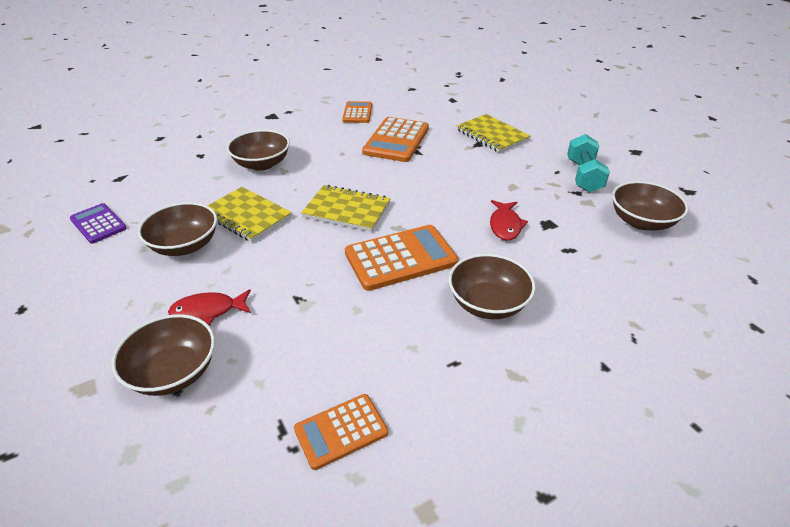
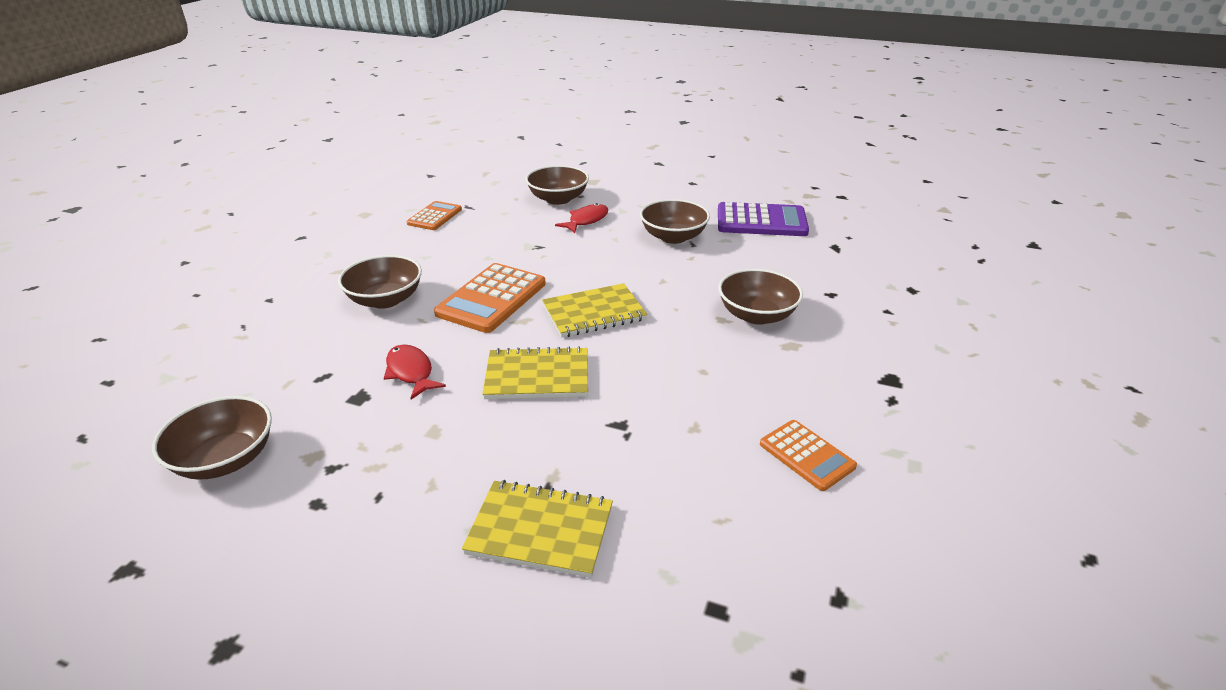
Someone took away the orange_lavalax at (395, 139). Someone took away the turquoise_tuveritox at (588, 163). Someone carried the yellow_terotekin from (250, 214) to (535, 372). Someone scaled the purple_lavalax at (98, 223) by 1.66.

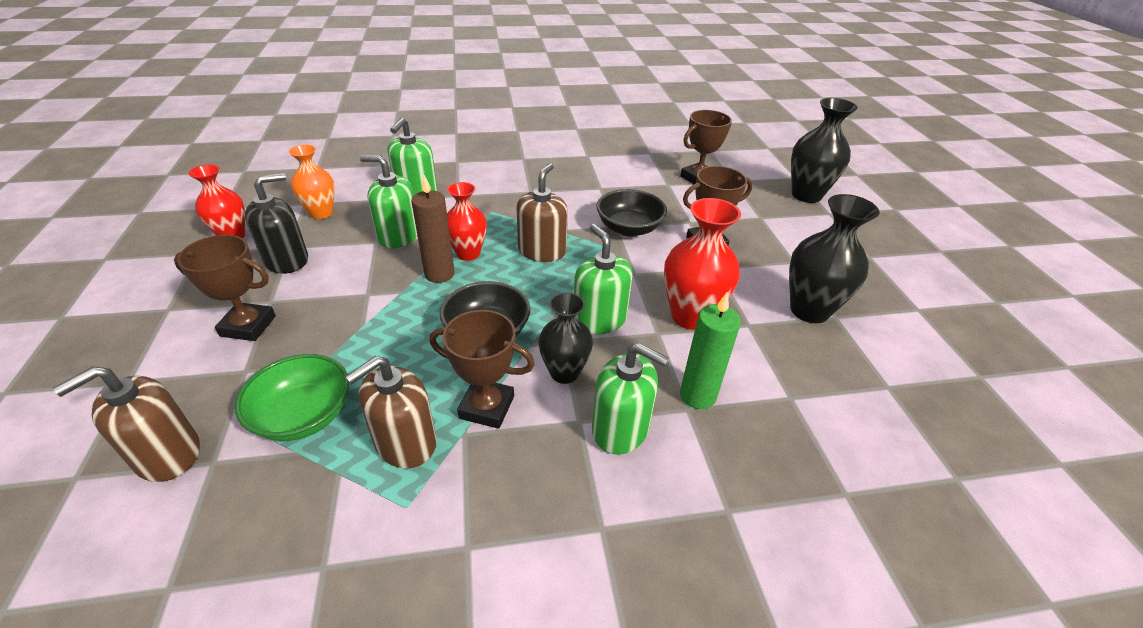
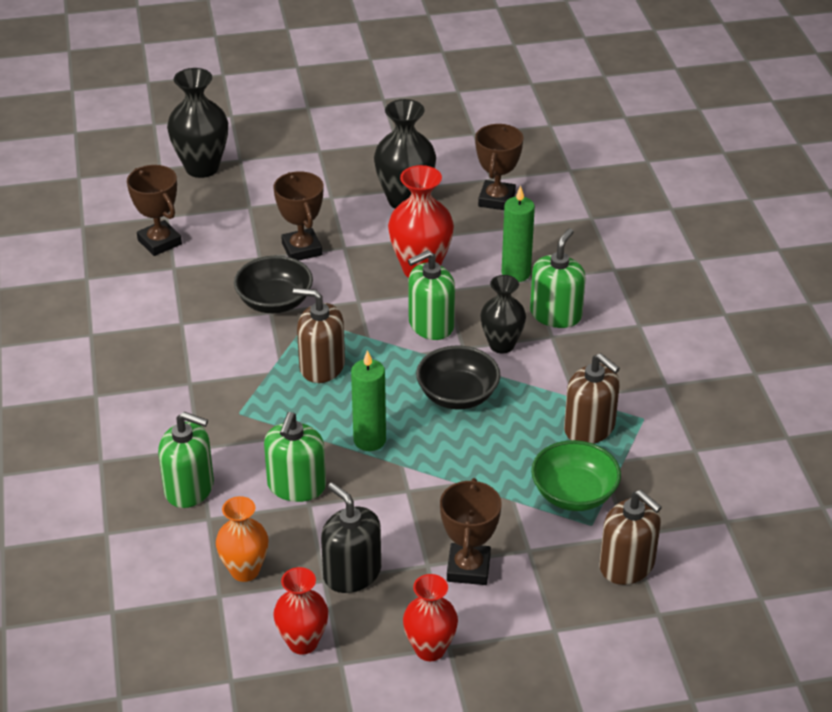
Someone repainted the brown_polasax at (433, 229), which became the green_polasax at (368, 400). Someone carried the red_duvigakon from (467, 221) to (430, 617). Someone carried the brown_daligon from (482, 369) to (499, 167).

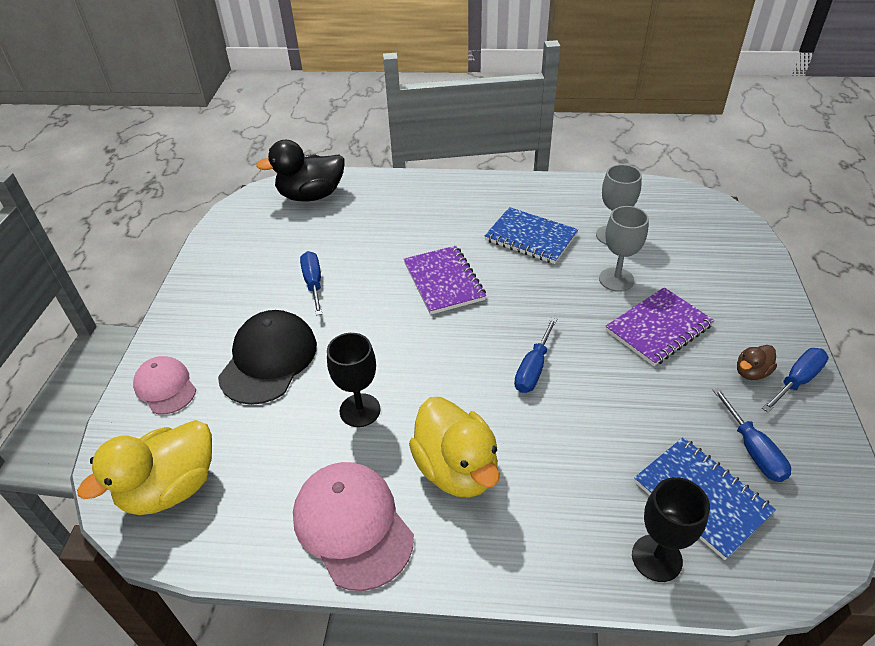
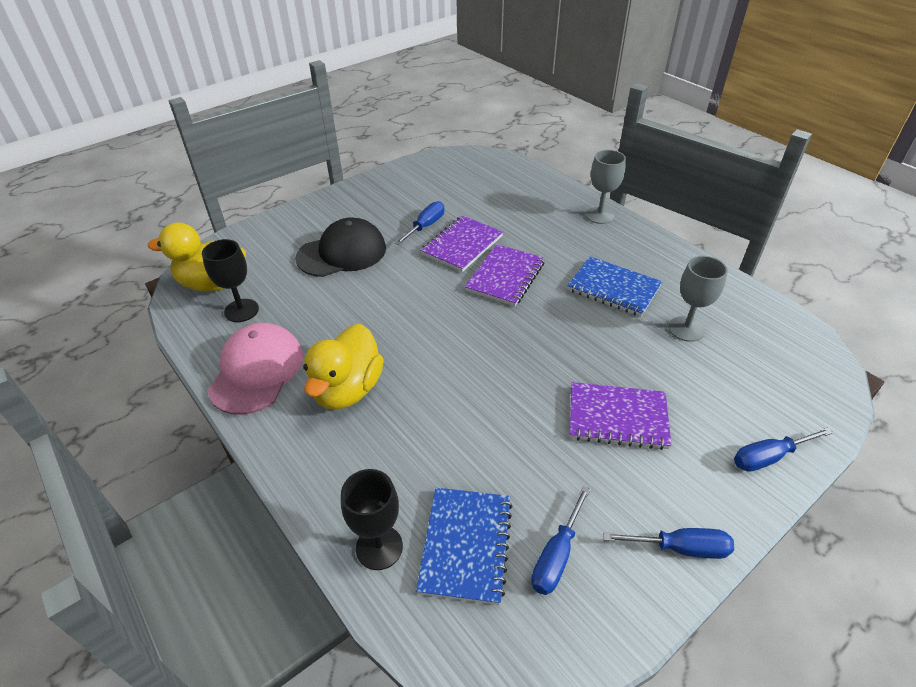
Someone took away the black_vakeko at (300, 170). Someone carried the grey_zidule from (624, 249) to (606, 187). Someone rotated the blue_terotekin at (531, 235) by 45 degrees counterclockwise. Someone carried the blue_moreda from (535, 355) to (783, 449). Someone carried the black_zidule from (354, 380) to (230, 280). Someone took away the brown_vakeko at (757, 362). Someone took away the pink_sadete at (164, 385). Someone put down the purple_terotekin at (461, 244).

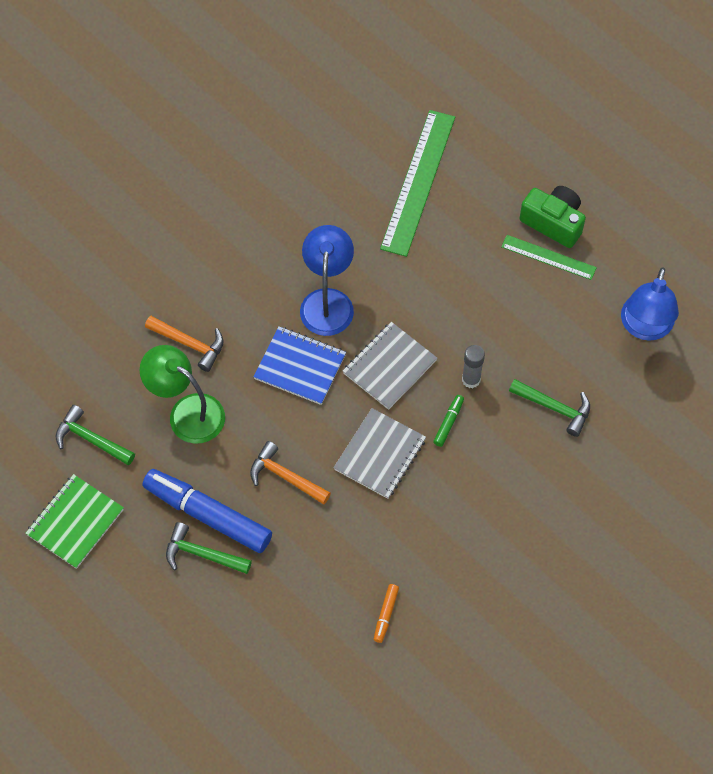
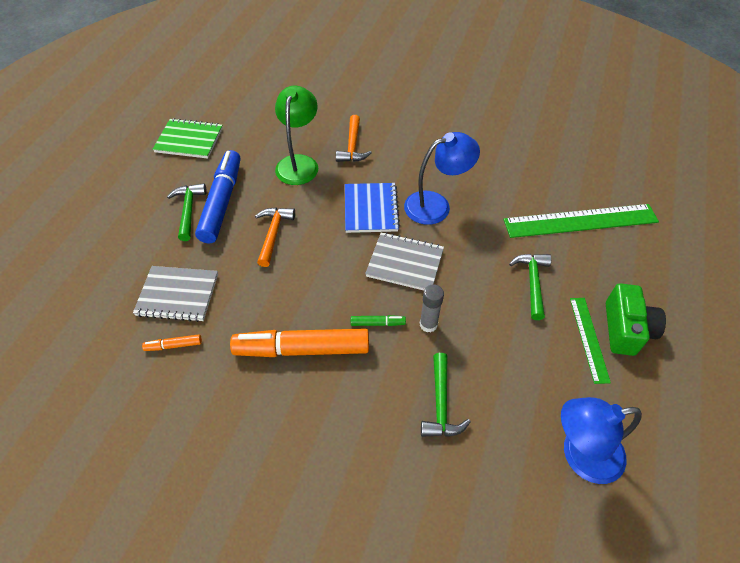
Someone carried the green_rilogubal from (95, 435) to (530, 287). Someone carried the grey_terotekin from (380, 453) to (175, 294). Someone put down the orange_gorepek at (299, 342).

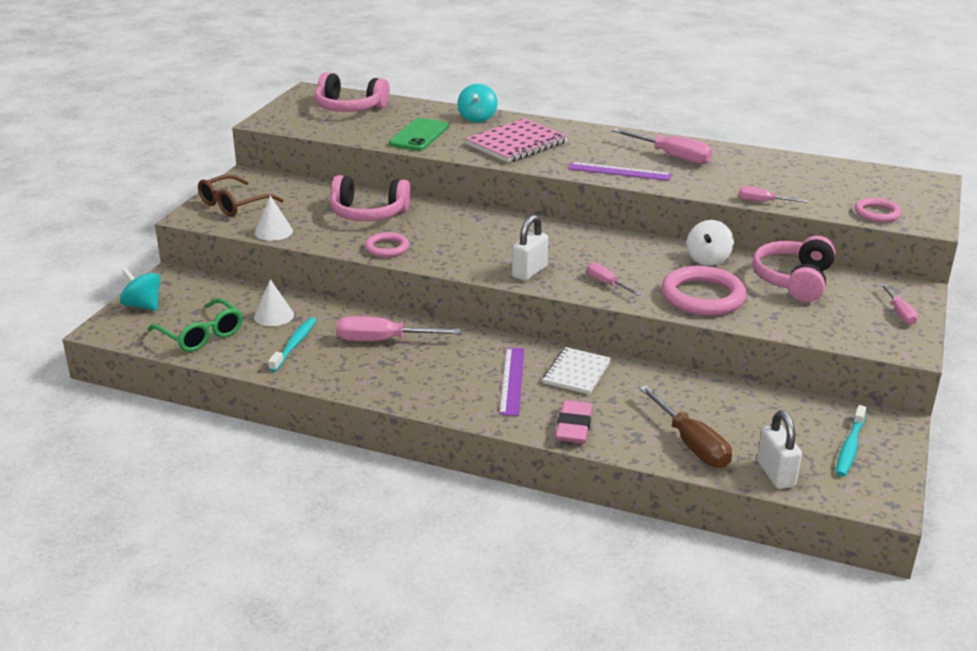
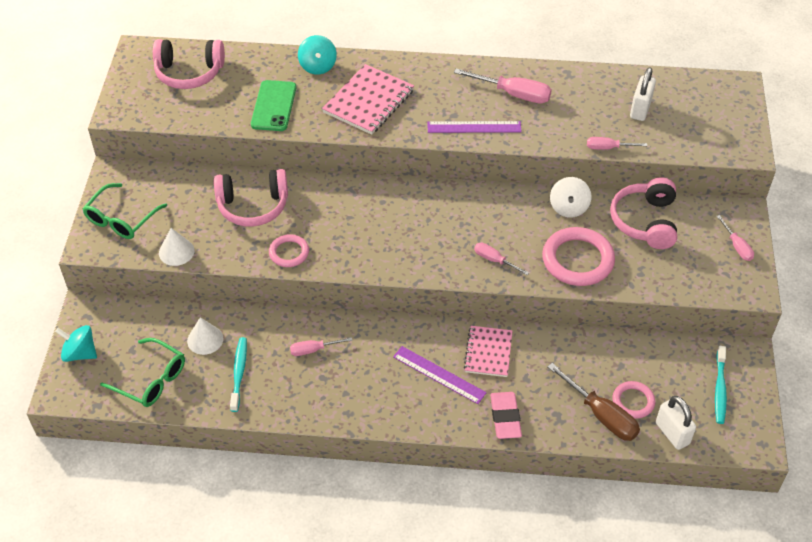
Someone repainted the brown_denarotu at (241, 195), which became the green_denarotu at (124, 211). Someone carried the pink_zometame from (878, 210) to (633, 400). Someone carried the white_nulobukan from (530, 248) to (643, 94). Someone scaled the pink_moreda at (398, 328) by 0.57. Someone rotated the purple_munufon at (512, 381) by 45 degrees counterclockwise. Someone repainted the white_terotekin at (577, 371), which became the pink_terotekin at (488, 351).

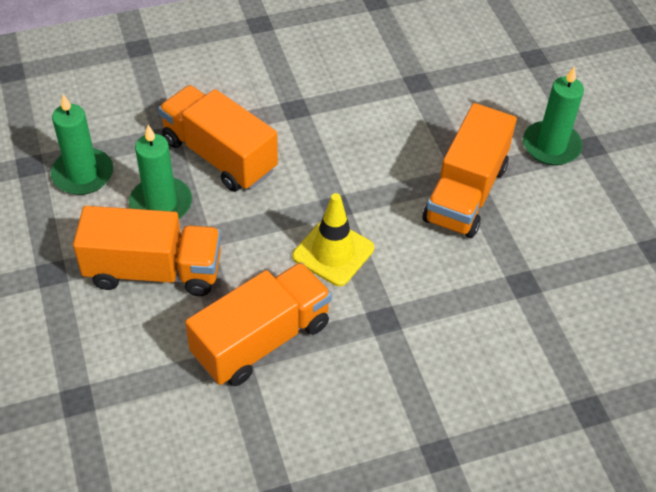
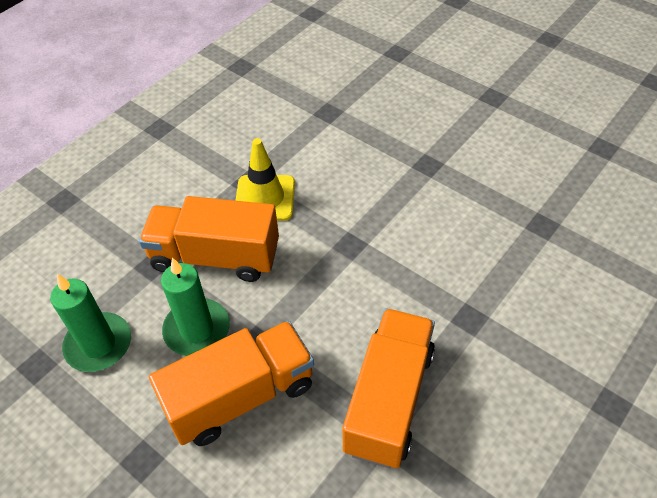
Someone took away the green_polasax at (553, 115). Someone took away the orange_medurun at (470, 170). Someone carried the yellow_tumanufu from (333, 239) to (265, 179).

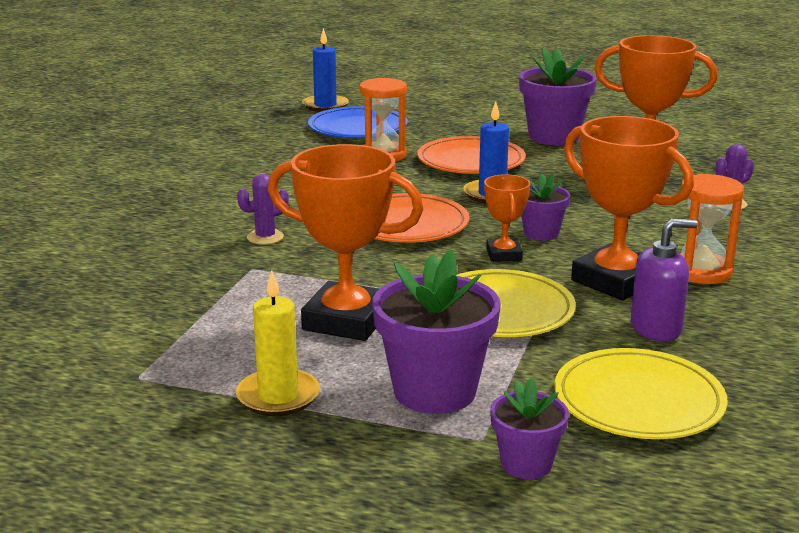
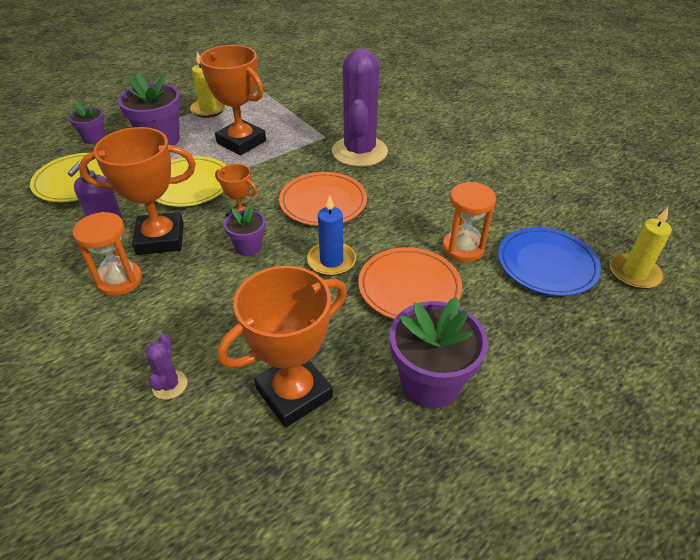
Someone repainted the blue_polasax at (325, 70), which became the yellow_polasax at (641, 248). Someone rotated the orange_daligon at (346, 242) by 75 degrees clockwise. Someone scaled the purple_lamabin at (263, 209) by 2.48.

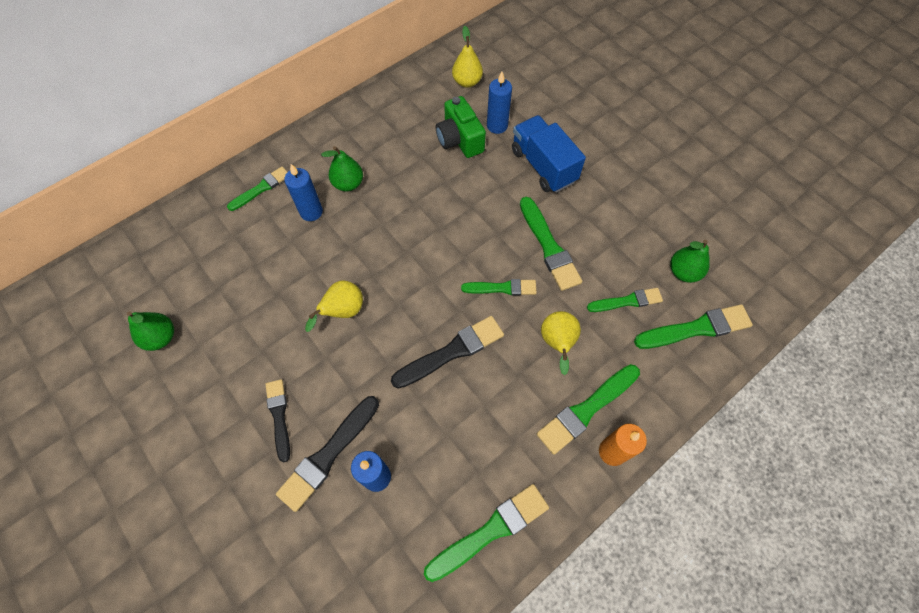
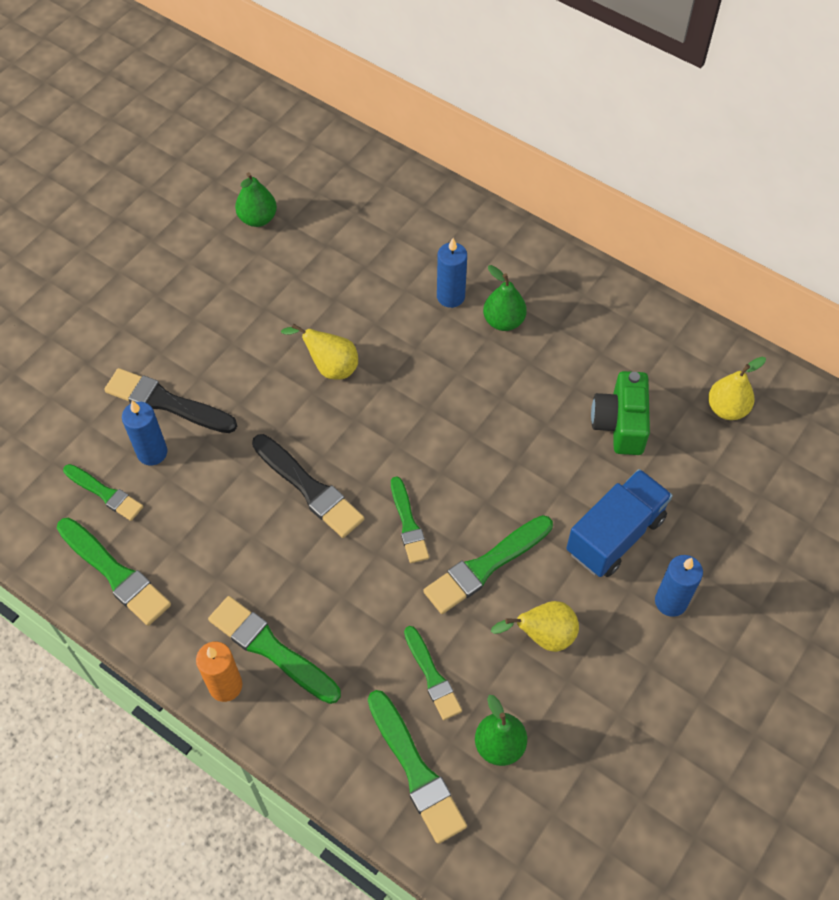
Someone carried the blue_polasax from (499, 103) to (679, 586). Someone rotated the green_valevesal at (460, 127) by 45 degrees counterclockwise. Someone carried the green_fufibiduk from (257, 189) to (103, 492). Someone carried the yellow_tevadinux from (561, 343) to (535, 626). Someone took away the black_fufibiduk at (277, 420).

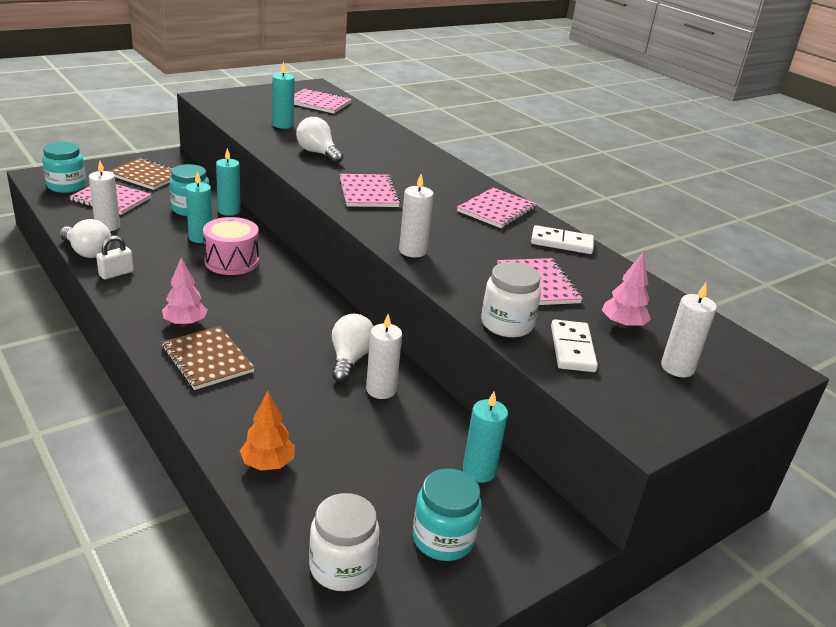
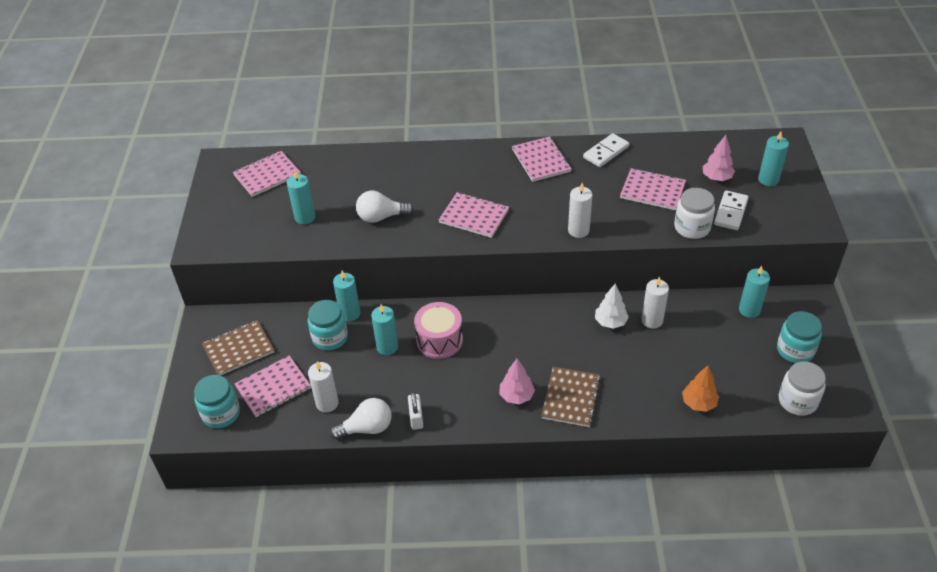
Someone repainted the white_polasax at (689, 330), which became the turquoise_polasax at (773, 159). Someone swapped the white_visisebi at (353, 348) for the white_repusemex at (612, 306). Someone rotated the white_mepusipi at (574, 346) by 75 degrees clockwise. Someone rotated the brown_terotekin at (208, 358) by 75 degrees counterclockwise.

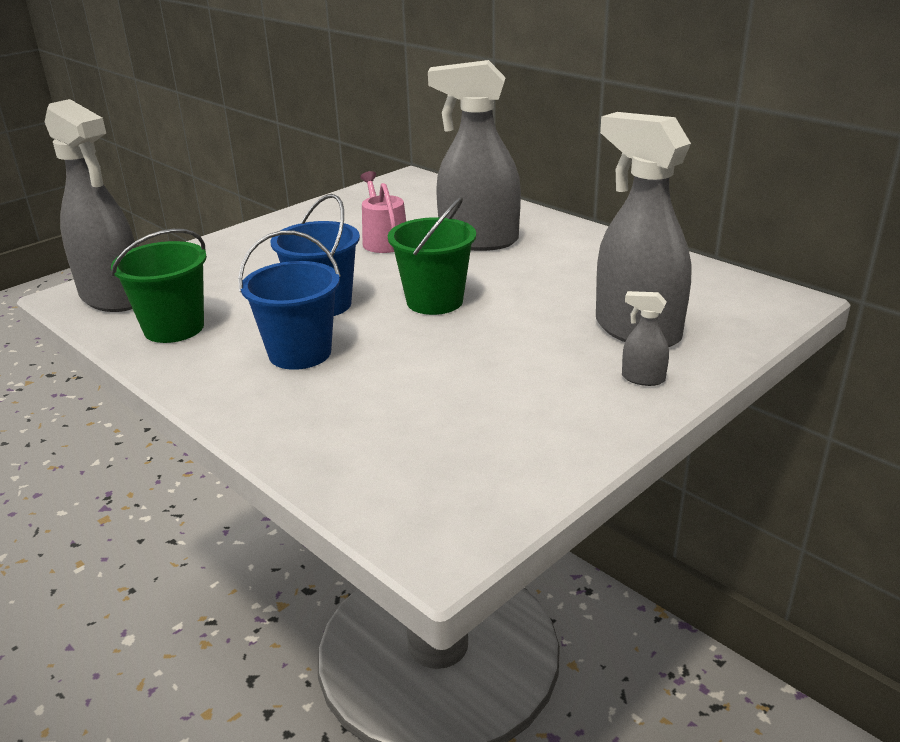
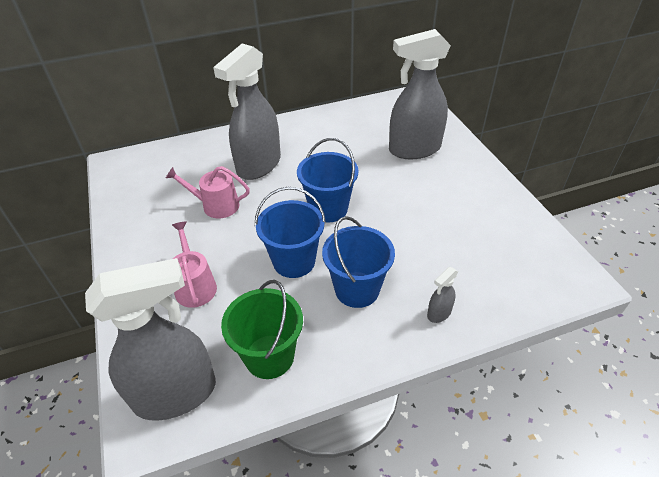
Someone repainted the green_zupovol at (432, 256), which became the blue_zupovol at (328, 180). Someone carried the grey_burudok from (645, 338) to (442, 295). Someone put down the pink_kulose at (194, 264).

